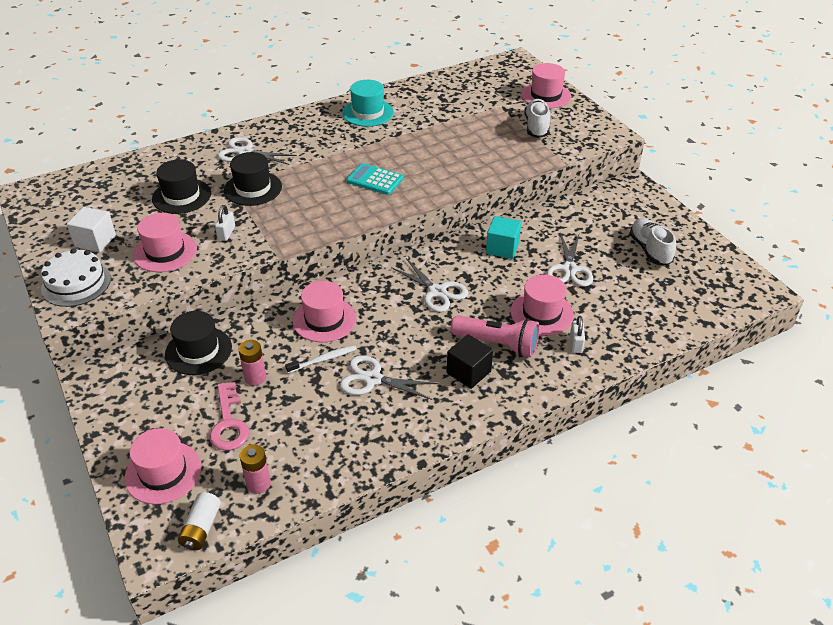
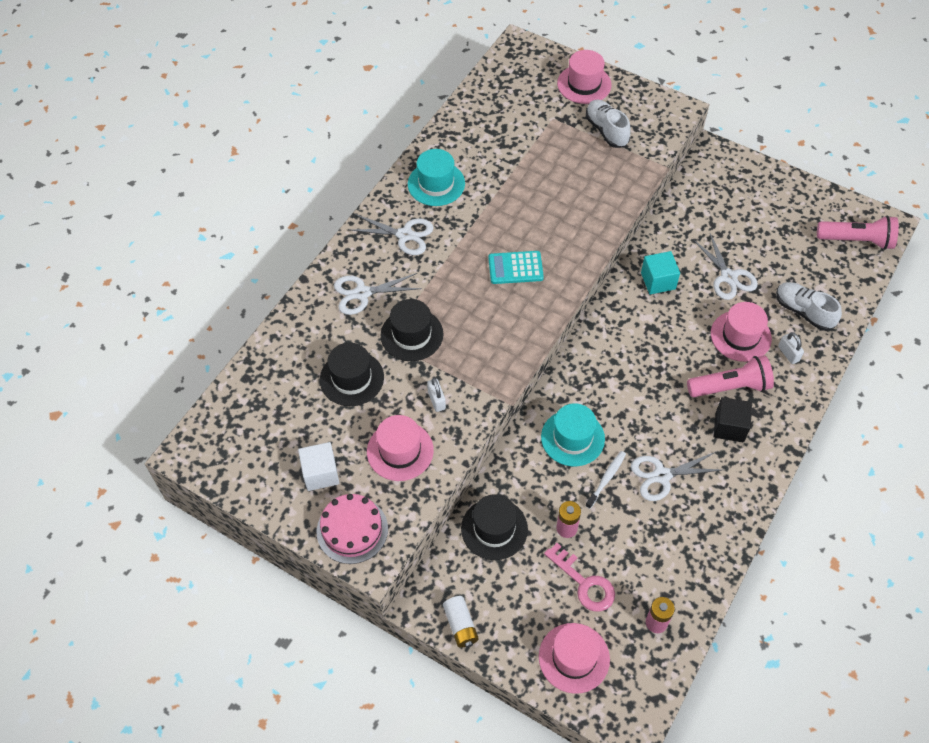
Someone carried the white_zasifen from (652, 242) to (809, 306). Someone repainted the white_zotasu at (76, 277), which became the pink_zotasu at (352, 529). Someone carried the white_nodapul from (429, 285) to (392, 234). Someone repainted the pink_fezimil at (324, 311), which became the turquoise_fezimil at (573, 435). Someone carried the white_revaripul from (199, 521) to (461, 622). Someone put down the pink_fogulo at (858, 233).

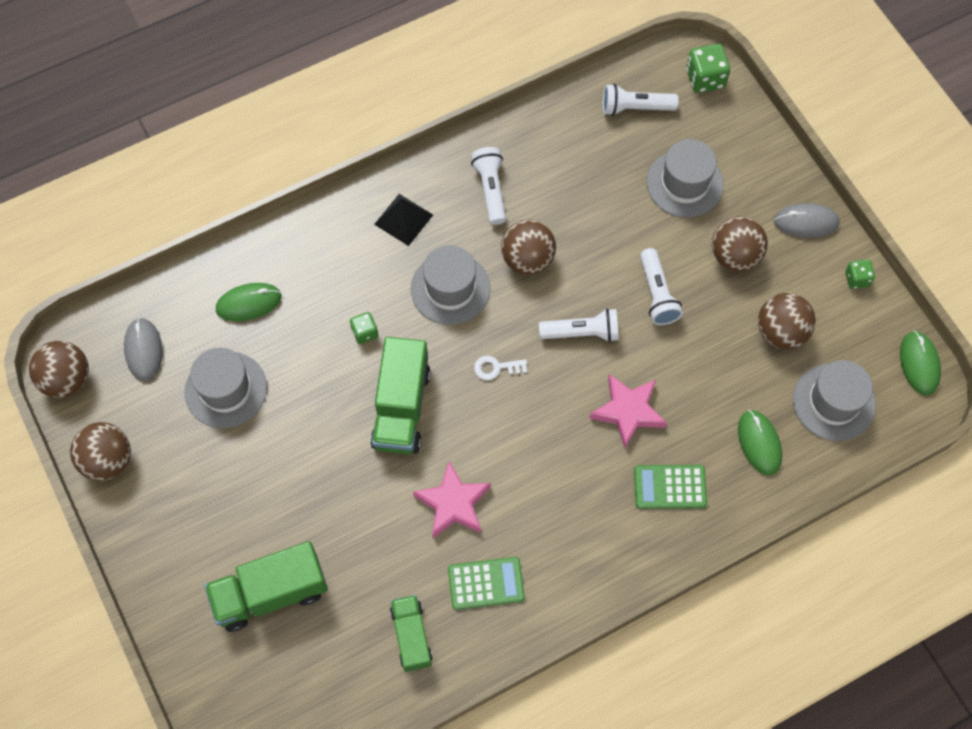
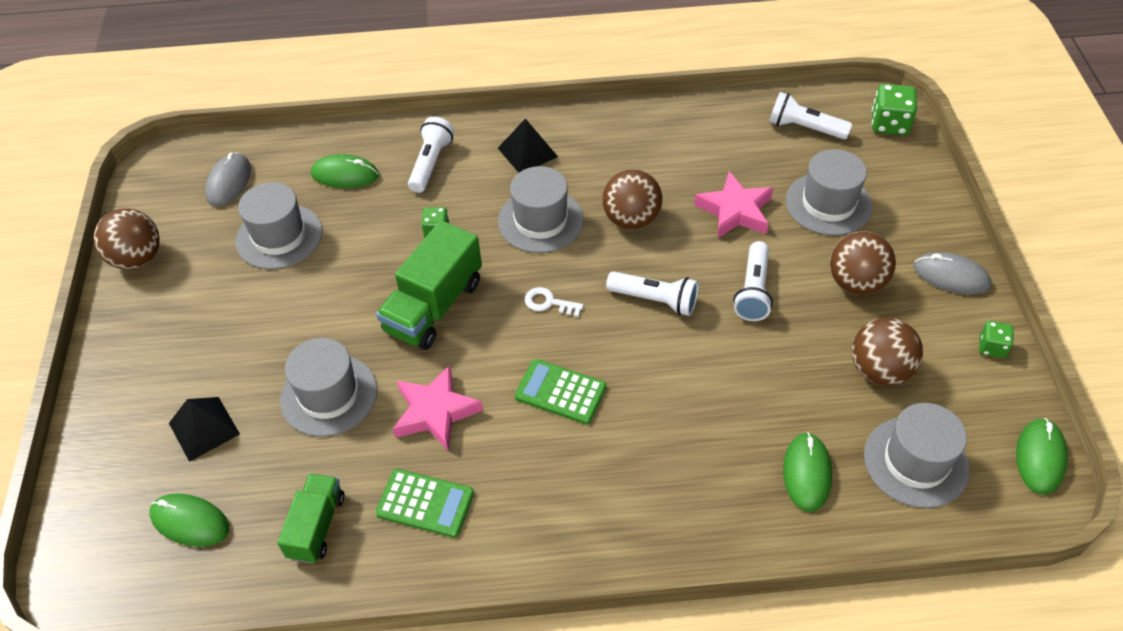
Someone carried the white_fogulo from (488, 186) to (431, 155). Someone took away the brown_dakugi at (59, 369). Someone carried the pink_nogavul from (628, 411) to (733, 204). Someone carried the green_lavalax from (670, 487) to (561, 391). Someone swapped the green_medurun at (266, 586) for the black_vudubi at (204, 429). Someone put down the grey_fezimil at (328, 387). Someone put down the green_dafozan at (189, 520).

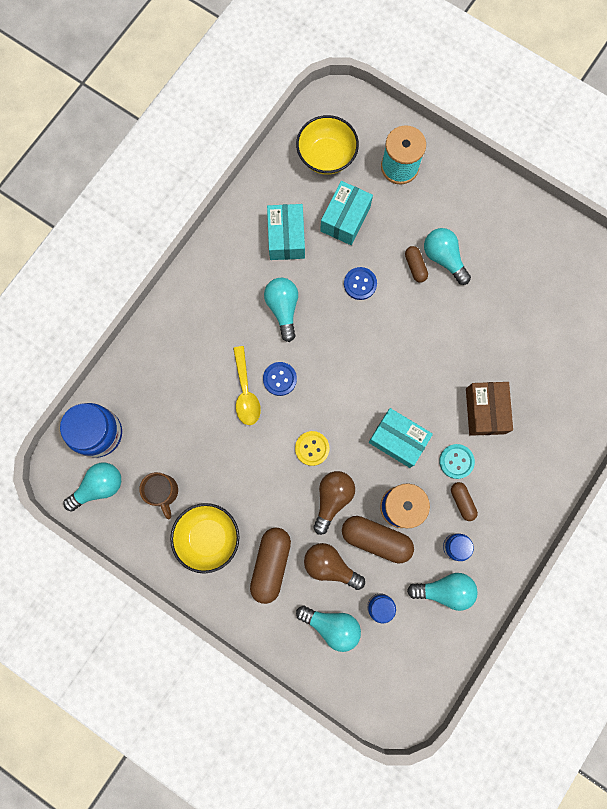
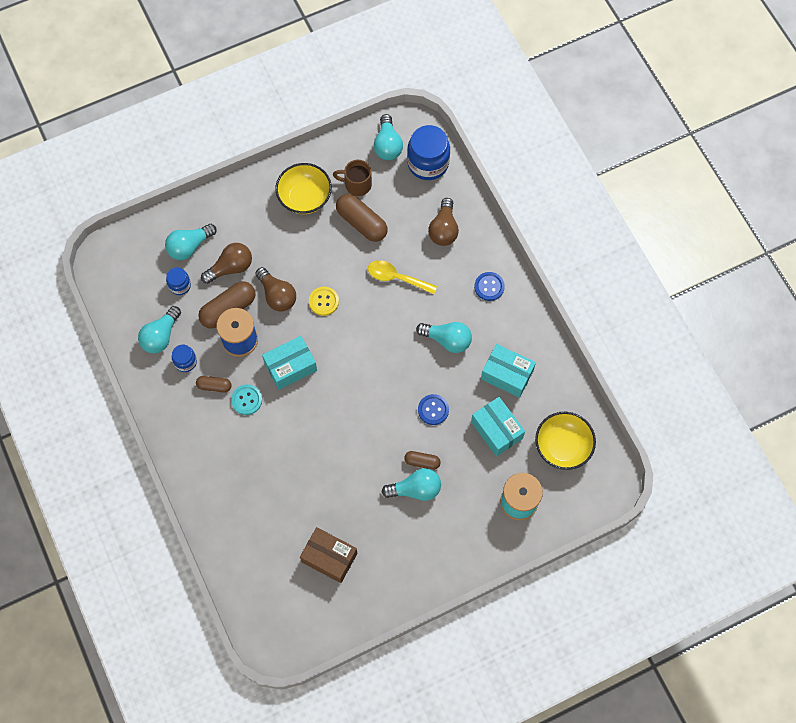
Someone carried the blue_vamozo from (280, 379) to (489, 286). Someone carried the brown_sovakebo from (489, 409) to (328, 555). Someone carried the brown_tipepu from (270, 566) to (362, 218). Someone put down the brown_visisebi at (443, 222).

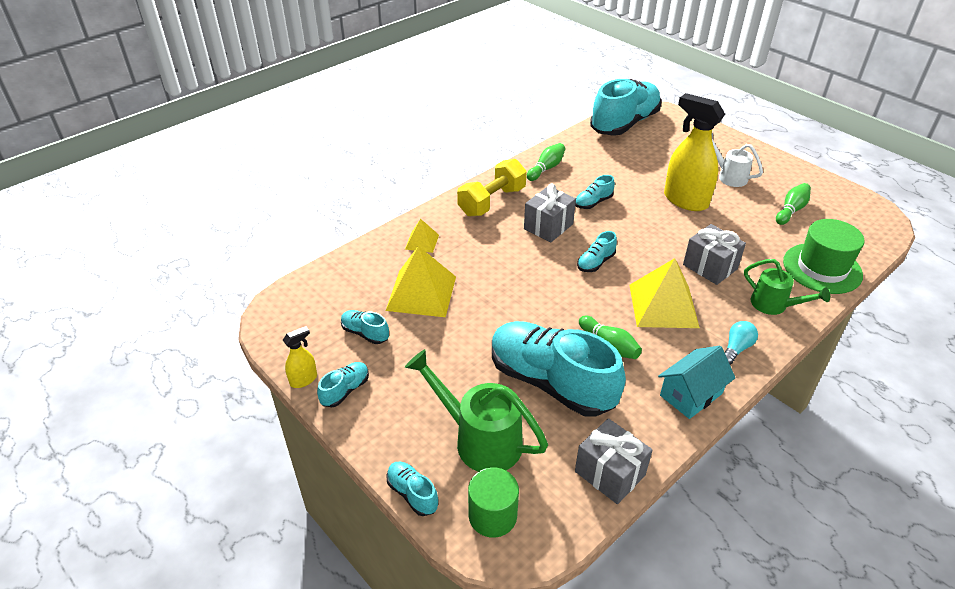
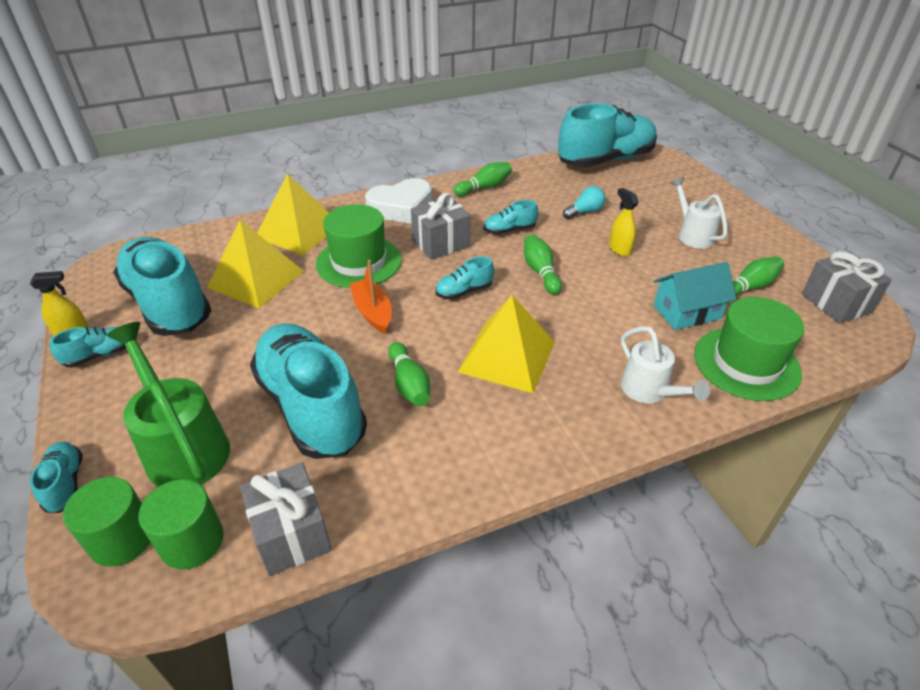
Someone scaled the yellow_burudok at (694, 152) by 0.47. Someone swapped the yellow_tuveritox at (492, 187) for the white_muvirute at (398, 201). Someone scaled the yellow_vudubi at (422, 236) by 1.94. Someone carried the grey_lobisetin from (714, 254) to (847, 287). Someone repainted the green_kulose at (787, 287), which became the white_kulose at (665, 364). Someone scaled the turquoise_zasifen at (365, 327) by 2.36. Someone carried the turquoise_visisebi from (741, 343) to (584, 202). Someone carried the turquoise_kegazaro from (696, 382) to (695, 296). Someone put down the green_fezimil at (359, 246). Someone put down the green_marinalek at (543, 264). Someone put down the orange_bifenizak at (370, 296). Someone put down the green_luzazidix at (181, 524).

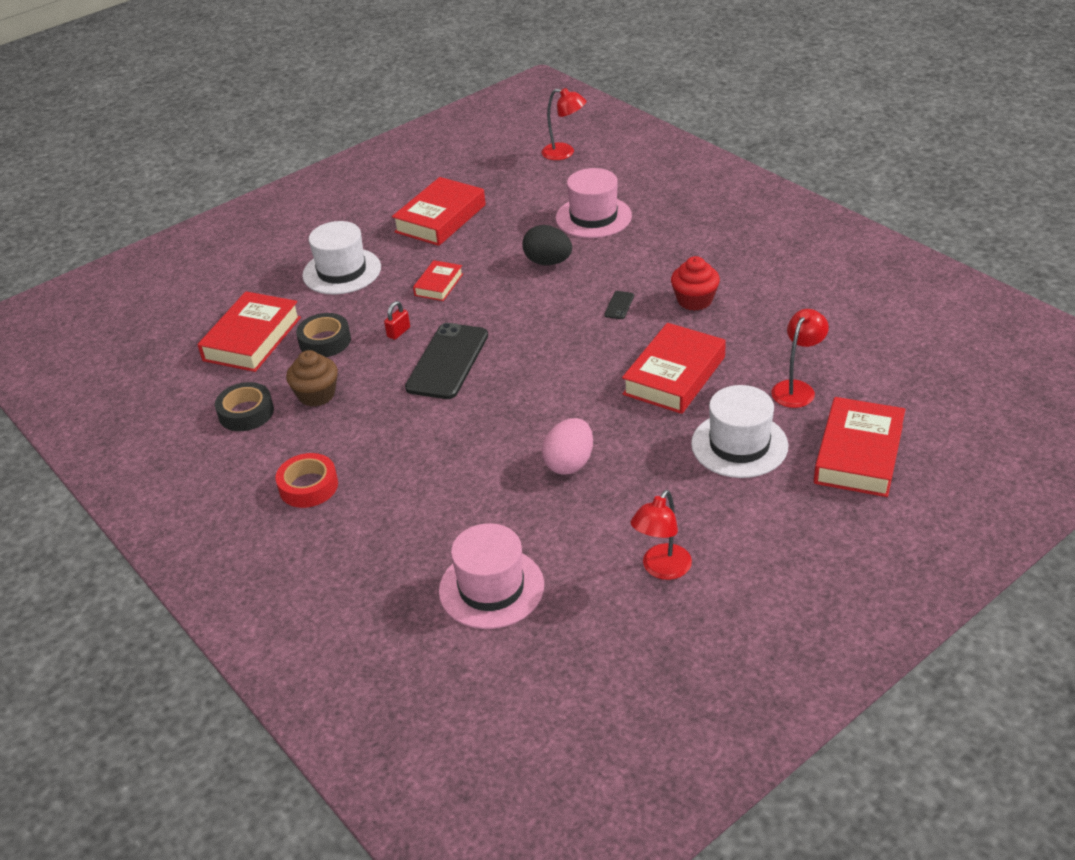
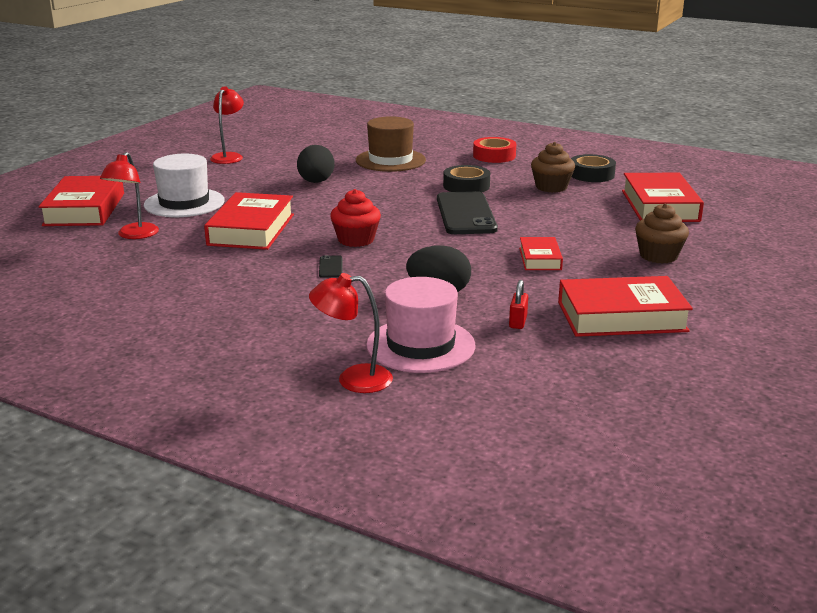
Someone carried the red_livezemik from (564, 124) to (351, 333). Someone rotated the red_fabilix at (439, 211) by 75 degrees clockwise. Someone swapped the white_fezimil at (341, 258) for the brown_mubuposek at (662, 233). Someone carried the red_mubuposek from (695, 283) to (355, 218). Someone carried the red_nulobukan from (397, 320) to (518, 304). Someone carried the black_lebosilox from (323, 335) to (466, 178). Someone repainted the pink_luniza at (567, 446), which became the black_luniza at (316, 164). Someone took away the pink_fezimil at (491, 576). Someone put down the brown_fezimil at (391, 144).

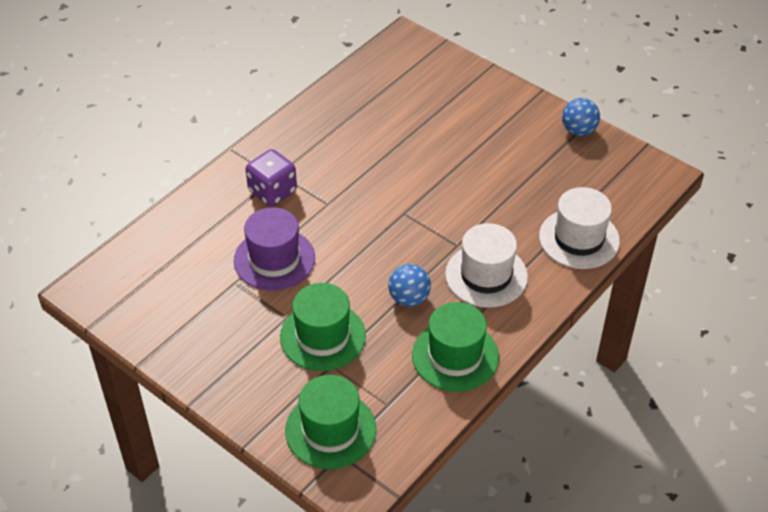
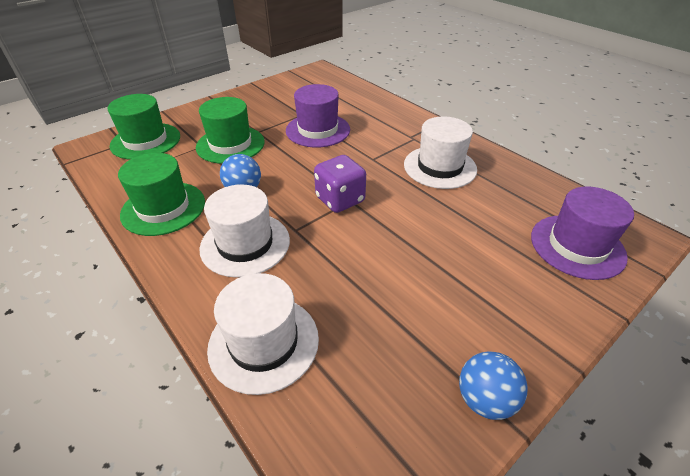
Someone carried the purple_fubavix from (271, 177) to (340, 184). Someone put down the white_fezimil at (440, 152). Someone put down the purple_fezimil at (582, 233).

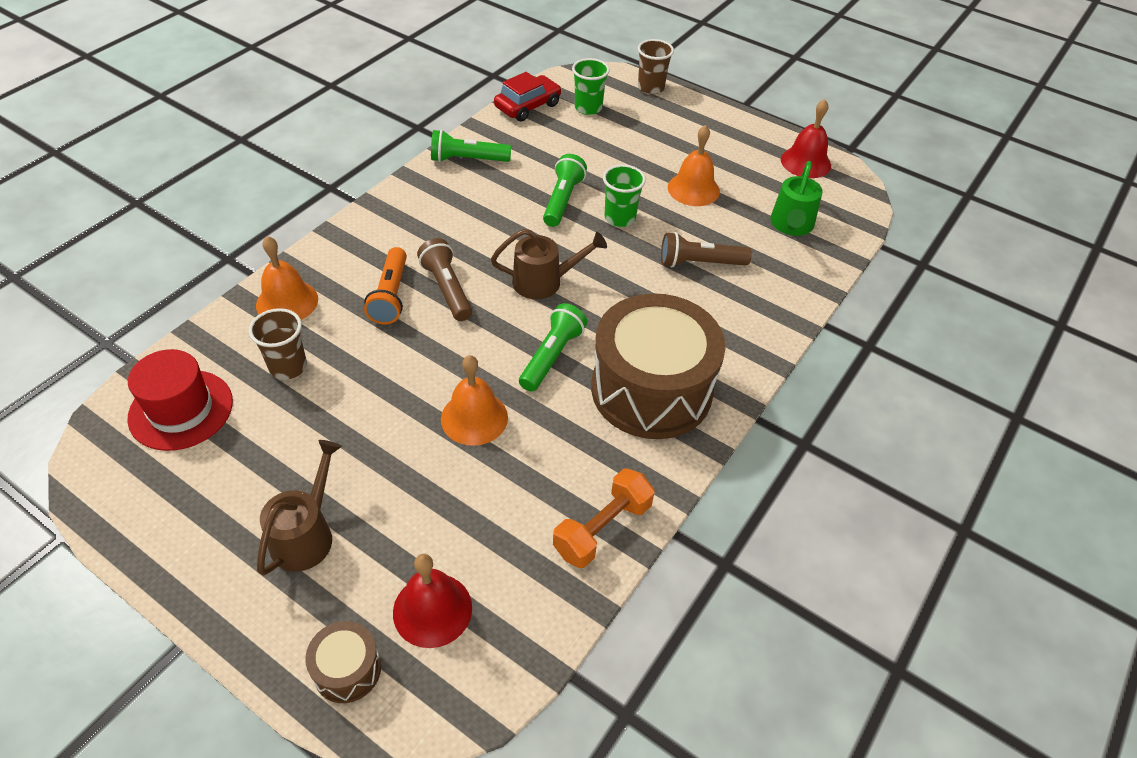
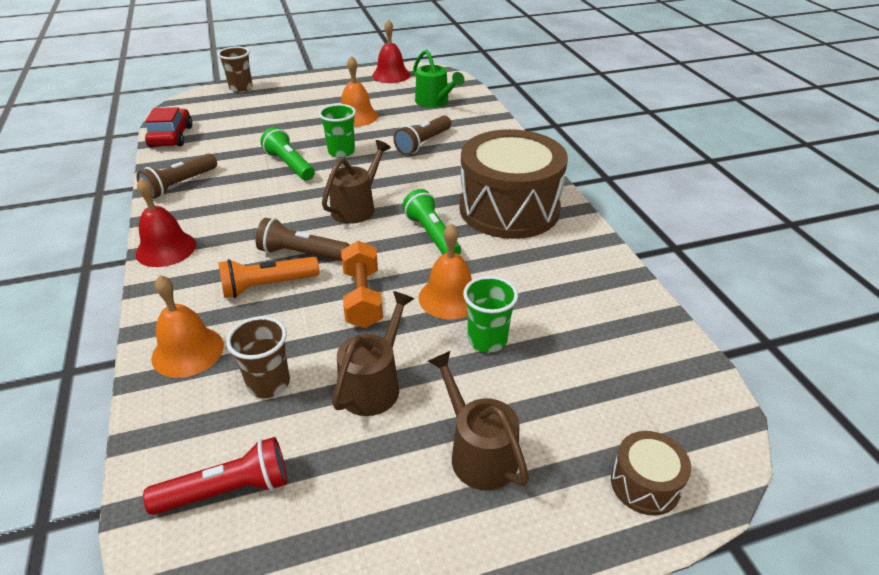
Someone carried the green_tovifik from (591, 86) to (490, 314). Someone repainted the green_fogulo at (471, 146), which became the brown_fogulo at (176, 176). Someone rotated the orange_fogulo at (385, 285) by 120 degrees clockwise. Someone swapped the red_fezimil at (180, 400) for the red_fogulo at (215, 476). Someone carried the orange_tuveritox from (604, 518) to (362, 284). Someone carried the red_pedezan from (432, 601) to (166, 222). Someone put down the brown_kulose at (373, 353).

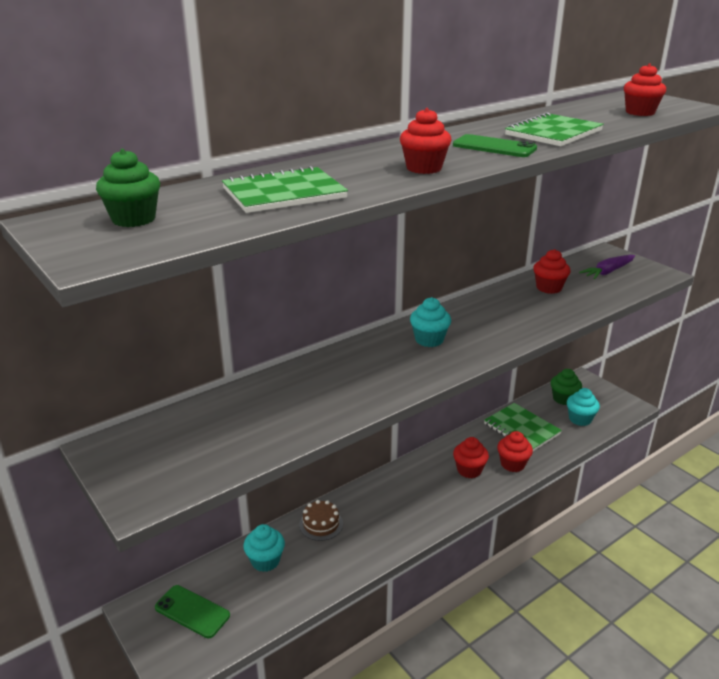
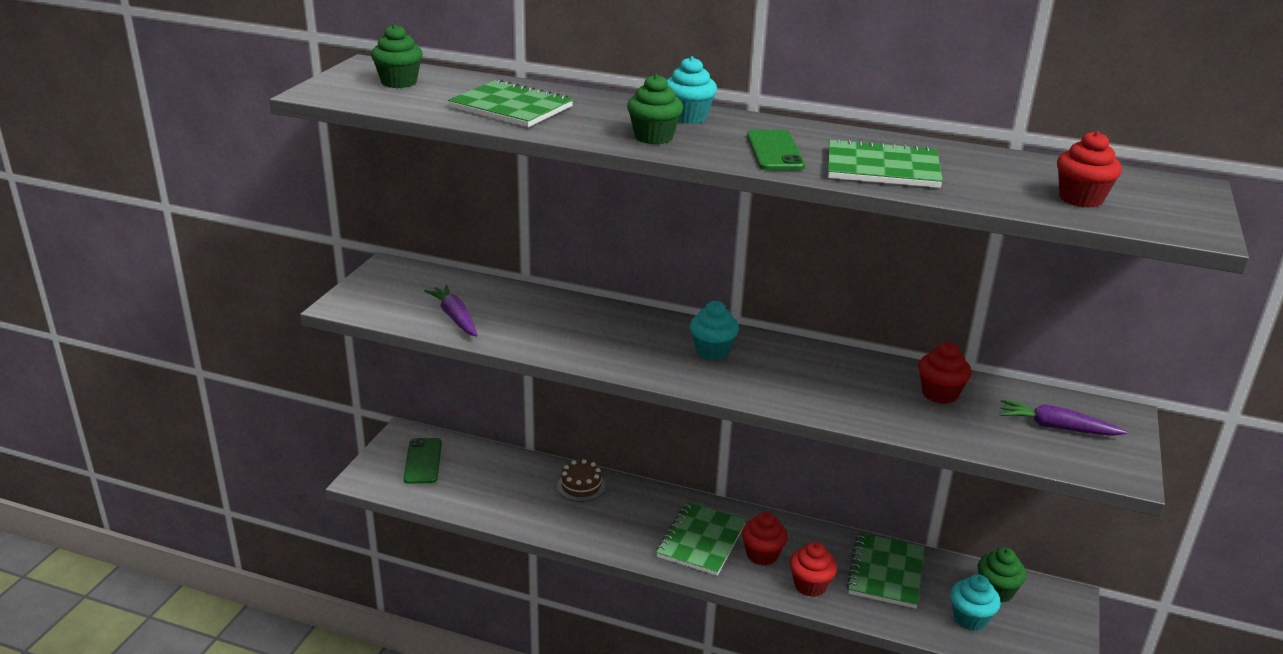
Someone repainted the red_mubuposek at (426, 141), which became the green_mubuposek at (655, 109). Someone carried the turquoise_mubuposek from (264, 548) to (692, 90). Someone put down the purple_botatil at (451, 311). Someone put down the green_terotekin at (701, 539).

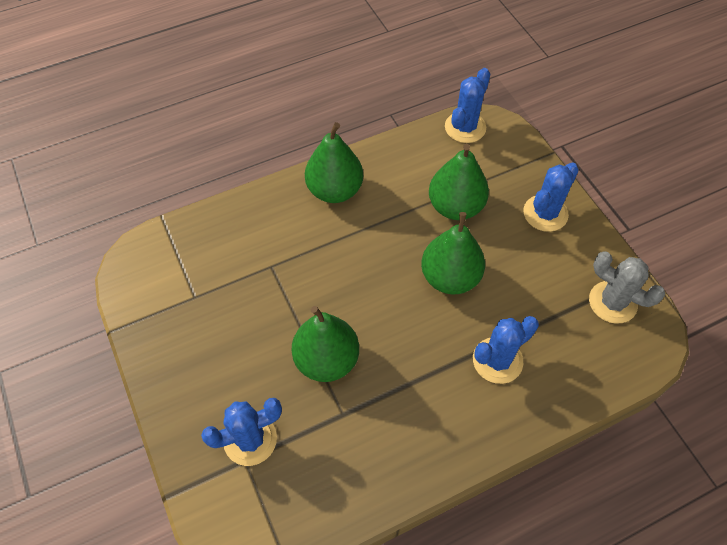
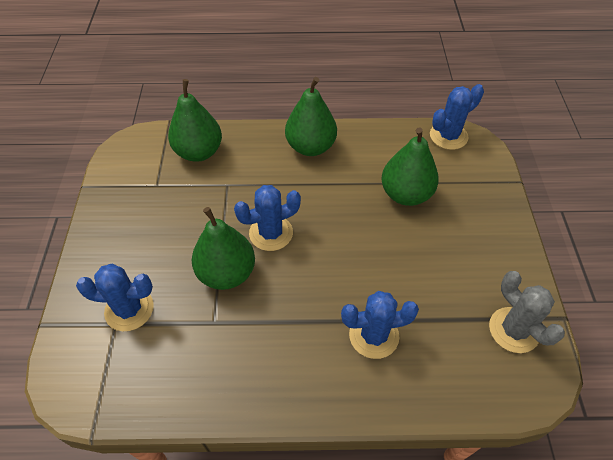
Someone carried the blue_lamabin from (551, 197) to (267, 218). Someone carried the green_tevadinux from (453, 253) to (195, 120).

